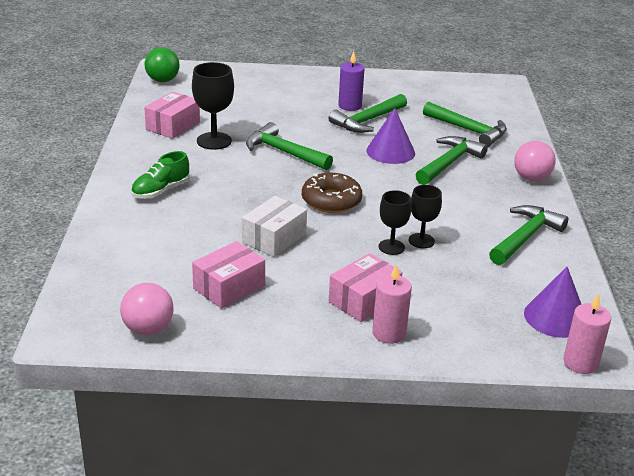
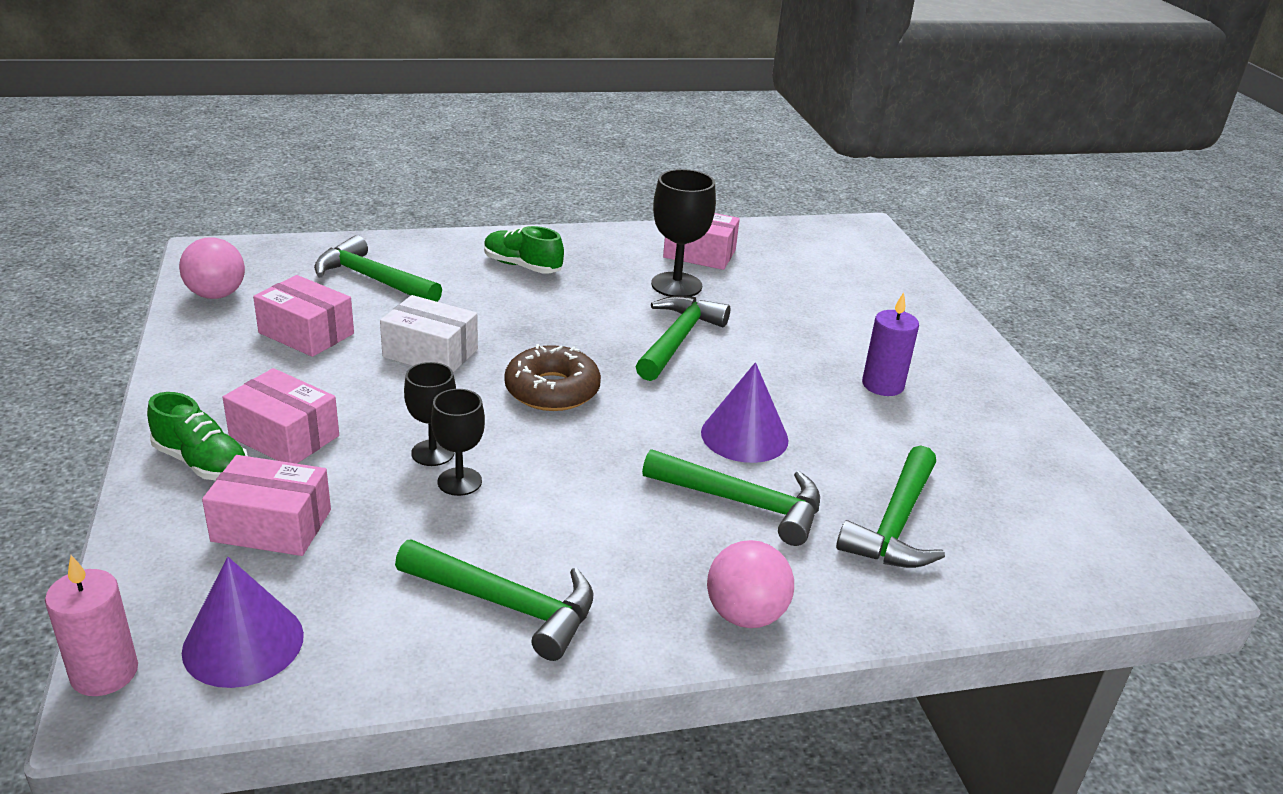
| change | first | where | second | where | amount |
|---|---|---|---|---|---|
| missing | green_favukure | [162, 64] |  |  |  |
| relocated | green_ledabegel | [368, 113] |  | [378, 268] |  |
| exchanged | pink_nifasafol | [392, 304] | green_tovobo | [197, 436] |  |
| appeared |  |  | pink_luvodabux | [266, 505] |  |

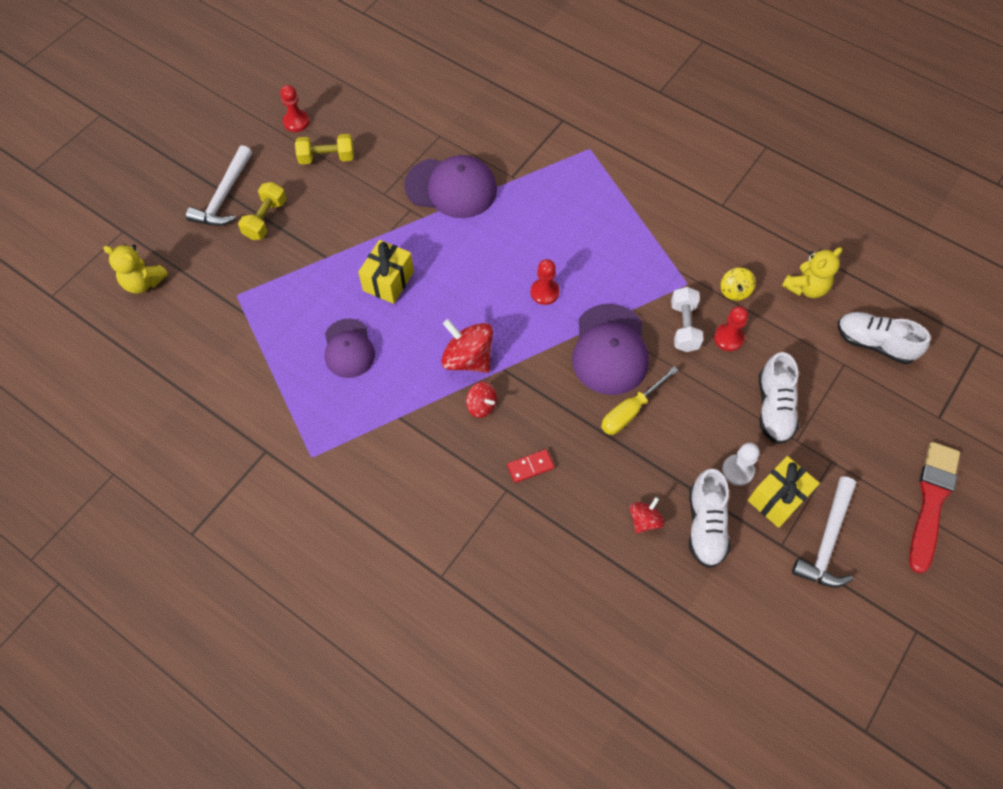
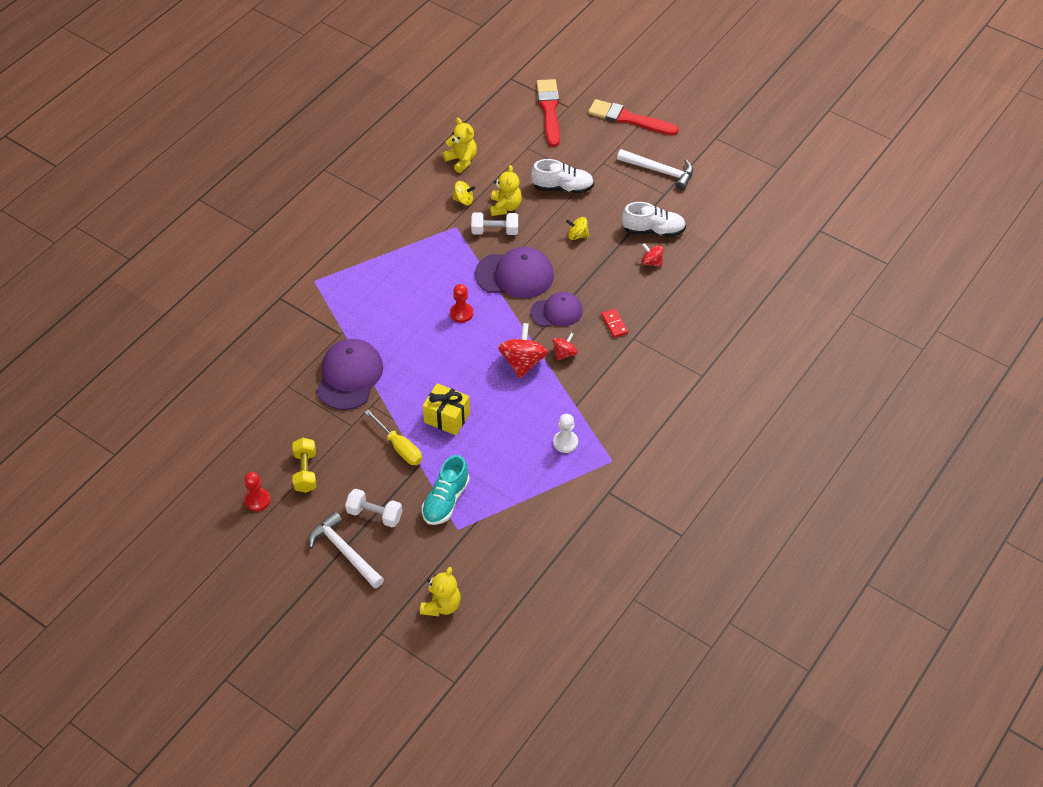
| change | first | where | second | where | amount |
|---|---|---|---|---|---|
| spun | white_ledabegel | [219, 185] |  | [346, 550] | 150 degrees counterclockwise |
| colour | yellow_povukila | [262, 211] | white_povukila | [373, 508] |  |
| relocated | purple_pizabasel | [350, 348] |  | [556, 309] |  |
| spun | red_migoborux | [467, 346] |  | [523, 350] | 150 degrees clockwise |
| relocated | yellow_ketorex | [639, 400] |  | [393, 437] |  |
| exchanged | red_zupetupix | [731, 328] | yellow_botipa | [506, 190] |  |
| relocated | white_zupetupix | [740, 464] |  | [565, 433] |  |
| missing | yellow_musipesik | [784, 492] |  |  |  |
| missing | white_tovobo | [884, 338] |  |  |  |
| appeared |  |  | turquoise_tovobo | [446, 490] |  |
| appeared |  |  | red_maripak | [548, 113] |  |
| appeared |  |  | yellow_migoborux | [577, 228] |  |

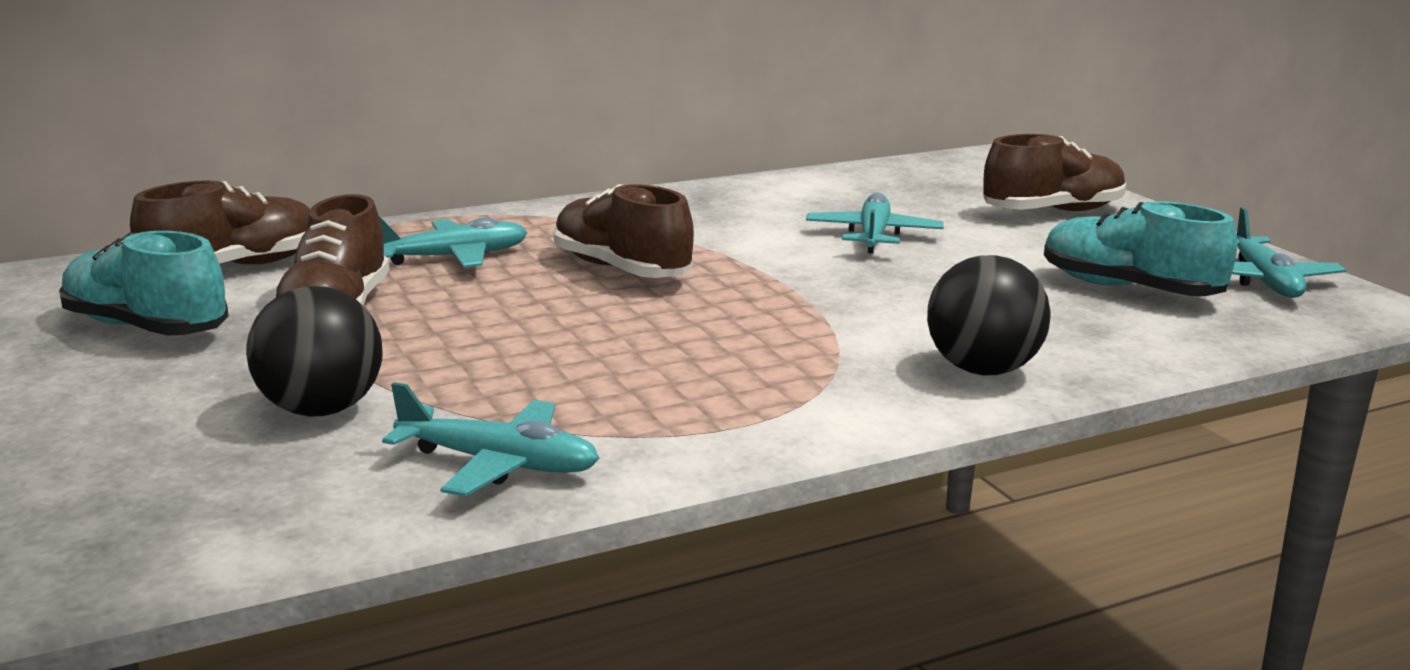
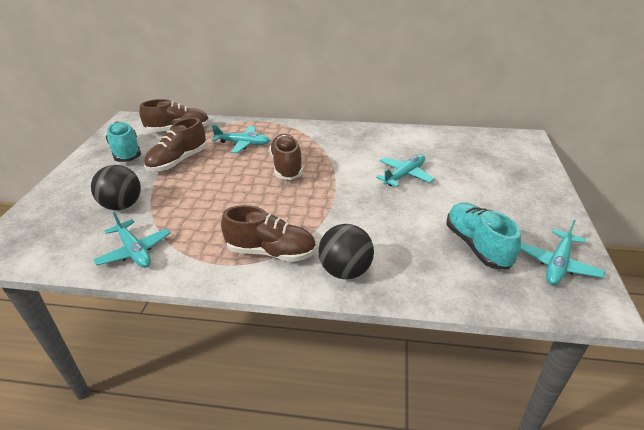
| change | first | where | second | where | amount |
|---|---|---|---|---|---|
| relocated | brown_tovobo | [1054, 172] |  | [268, 233] |  |

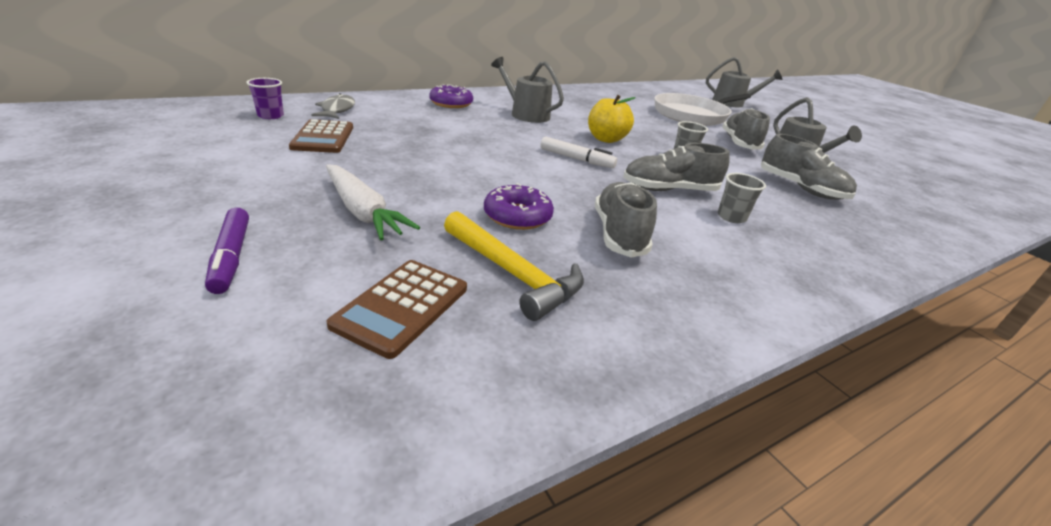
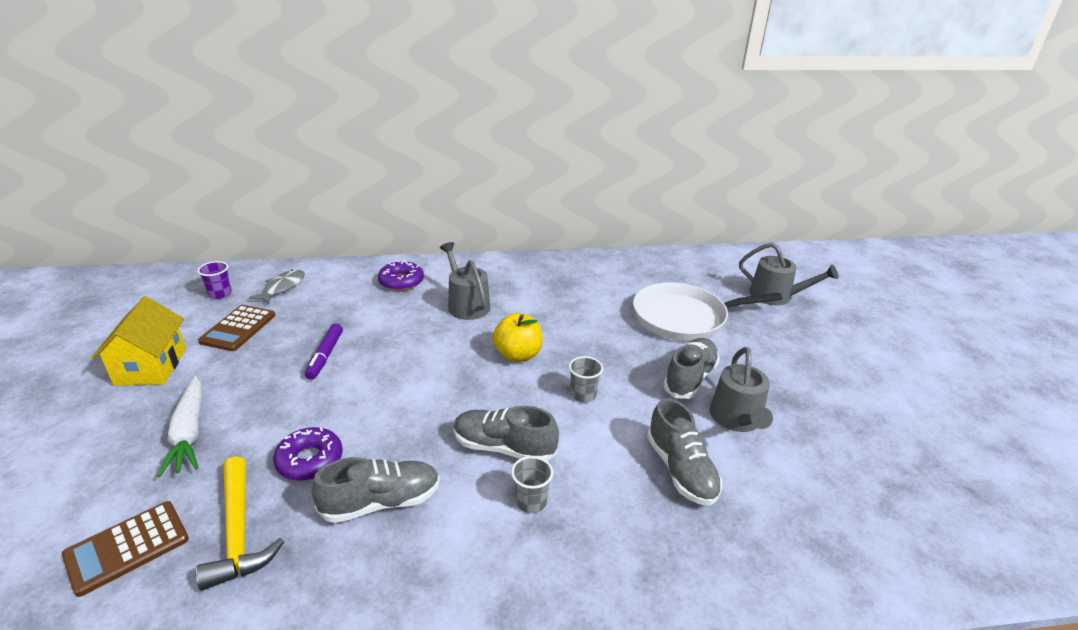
| change | first | where | second | where | amount |
|---|---|---|---|---|---|
| relocated | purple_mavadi | [227, 250] |  | [324, 352] |  |
| missing | white_mavadi | [579, 152] |  |  |  |
| spun | grey_tovobo | [626, 220] |  | [376, 490] | 45 degrees clockwise |
| appeared |  |  | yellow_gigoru | [139, 340] |  |

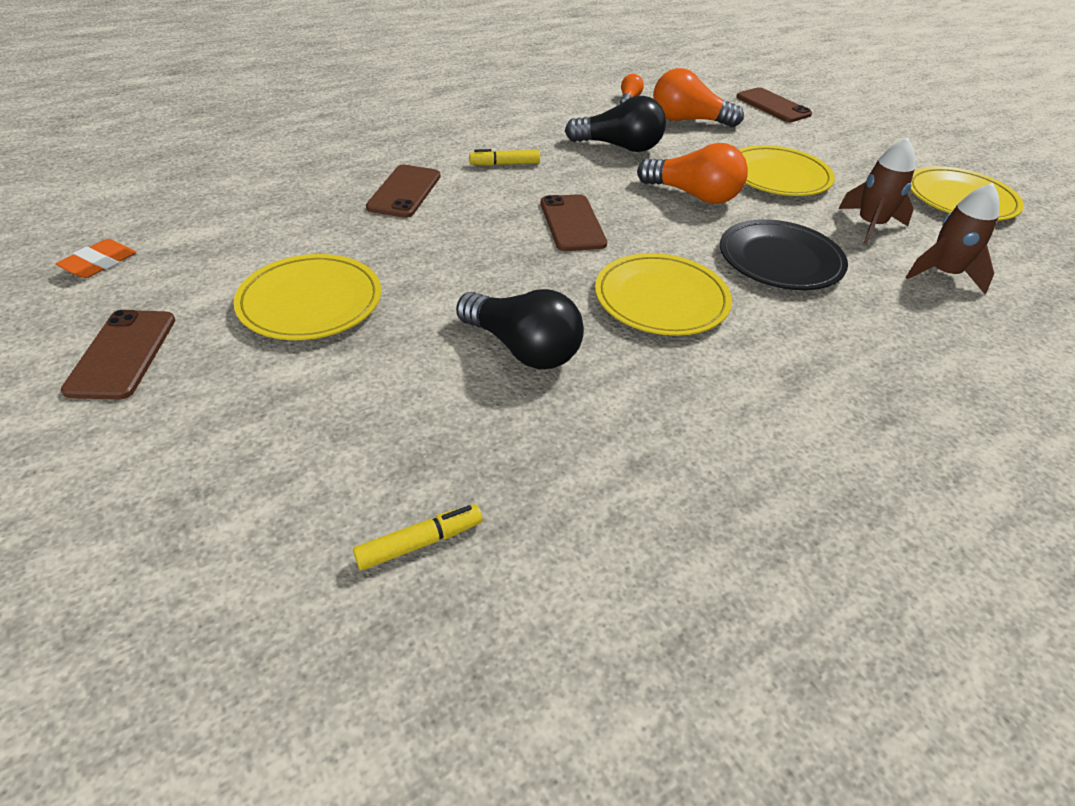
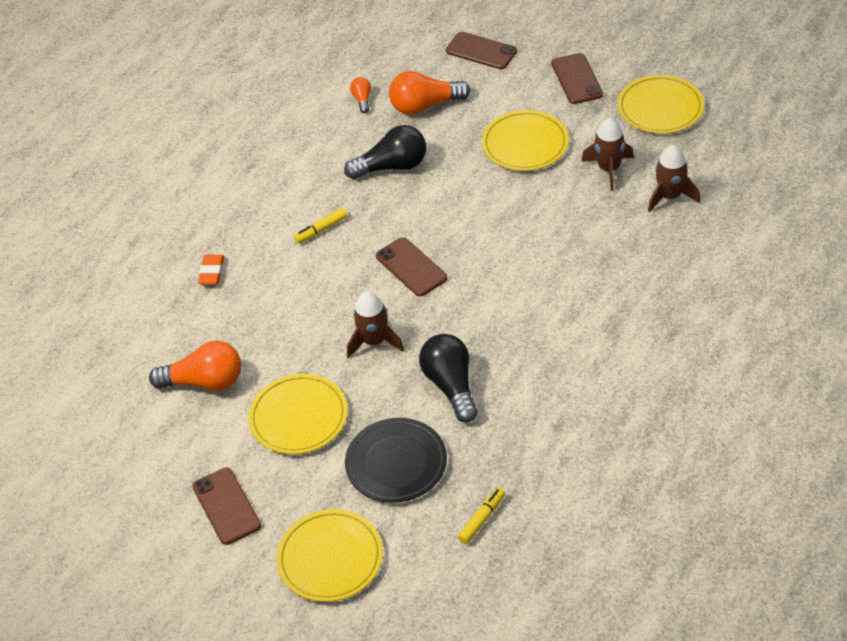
| change | first | where | second | where | amount |
|---|---|---|---|---|---|
| relocated | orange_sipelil | [96, 258] |  | [211, 269] |  |
| relocated | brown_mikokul | [403, 191] |  | [577, 78] |  |
| spun | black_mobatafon | [520, 329] |  | [448, 378] | 120 degrees counterclockwise |
| relocated | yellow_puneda | [663, 294] |  | [329, 555] |  |
| relocated | orange_mobatafon | [692, 173] |  | [195, 366] |  |
| relocated | black_puneda | [784, 254] |  | [396, 460] |  |
| appeared |  |  | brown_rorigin | [375, 325] |  |

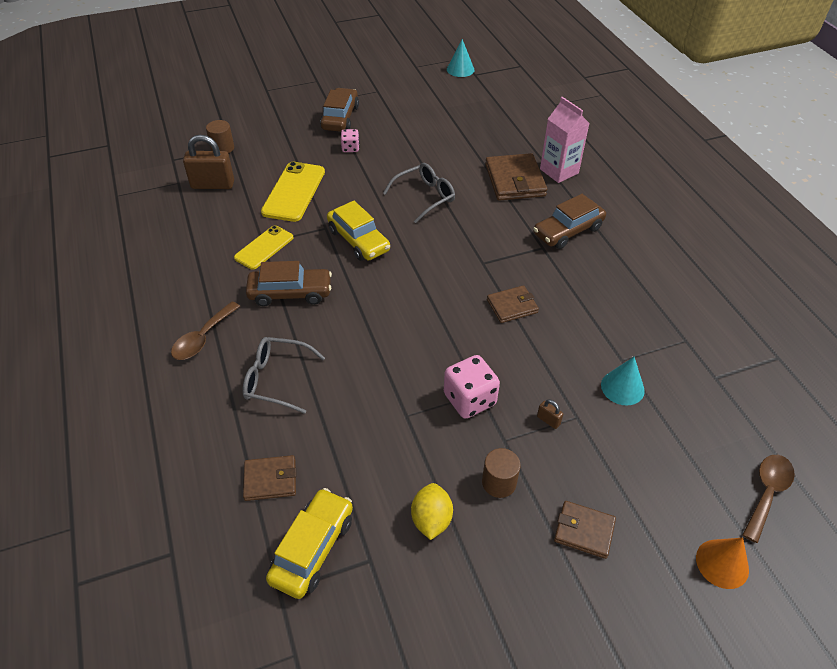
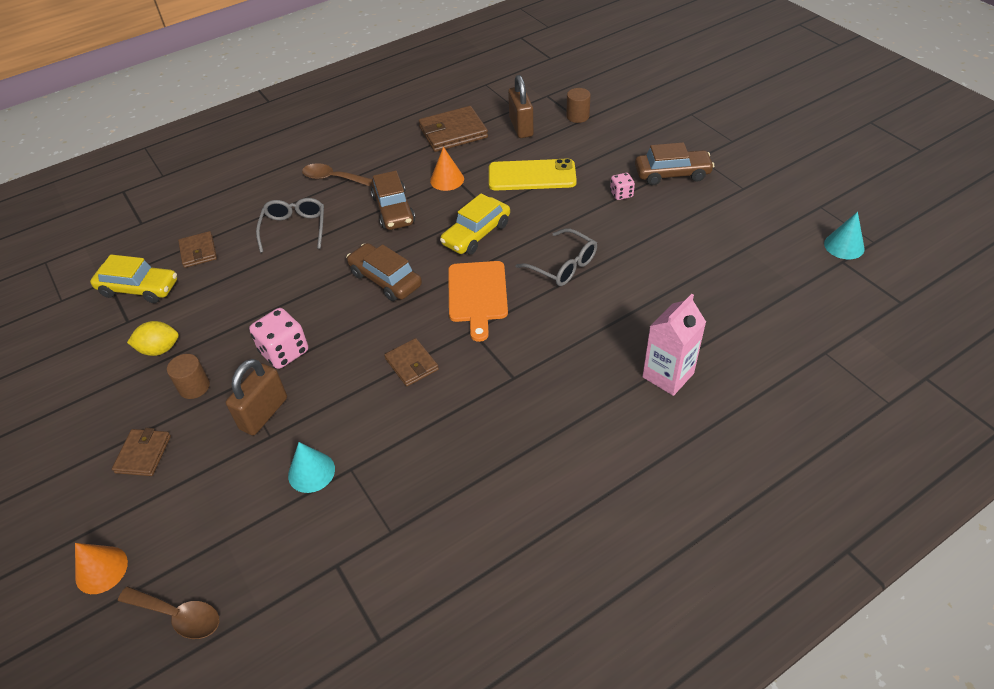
| change | first | where | second | where | amount |
|---|---|---|---|---|---|
| exchanged | yellow_mikokul | [264, 247] | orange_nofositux | [447, 169] |  |
| relocated | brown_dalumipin | [516, 177] |  | [453, 129] |  |
| relocated | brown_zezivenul | [569, 221] |  | [384, 272] |  |
| size | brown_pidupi | [550, 414] |  | [256, 397] | x2.34 |
| appeared |  |  | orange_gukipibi | [478, 301] |  |

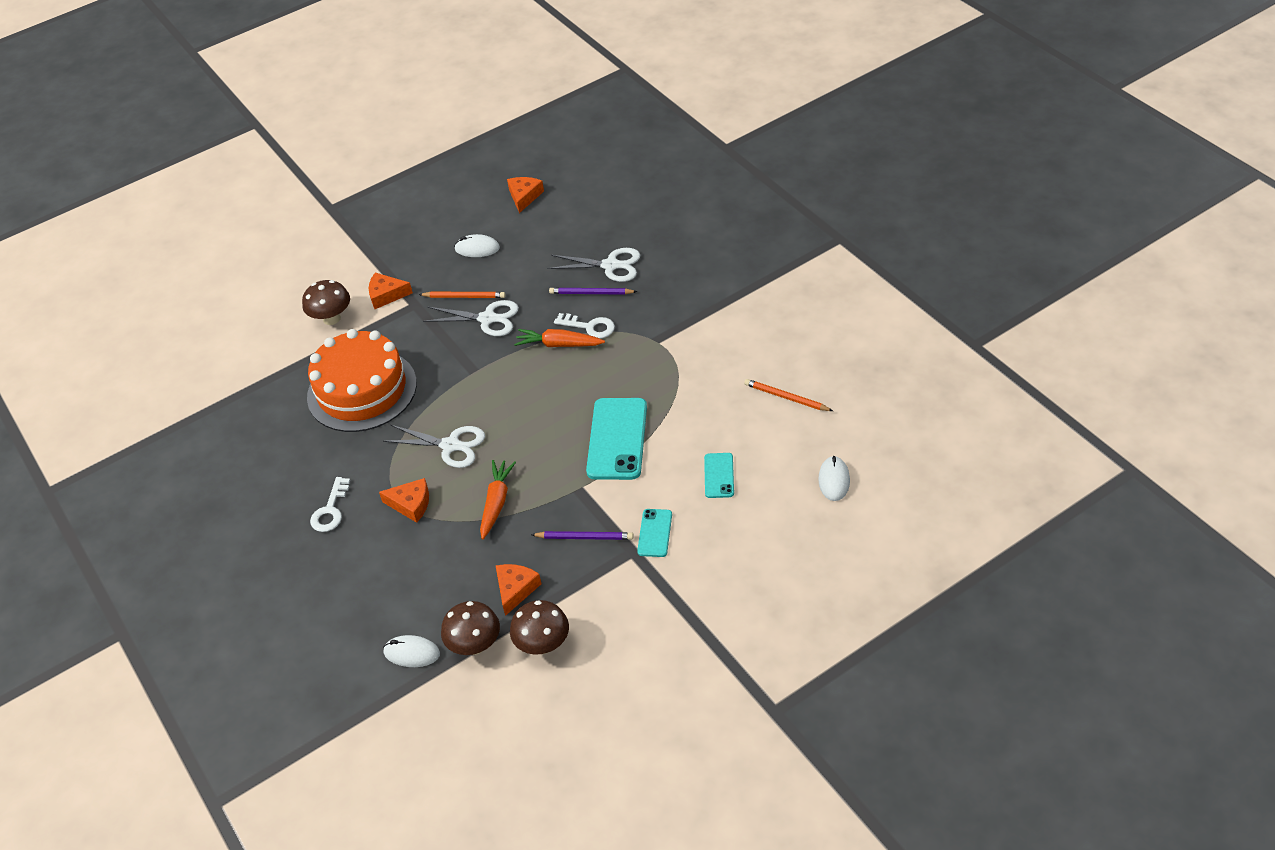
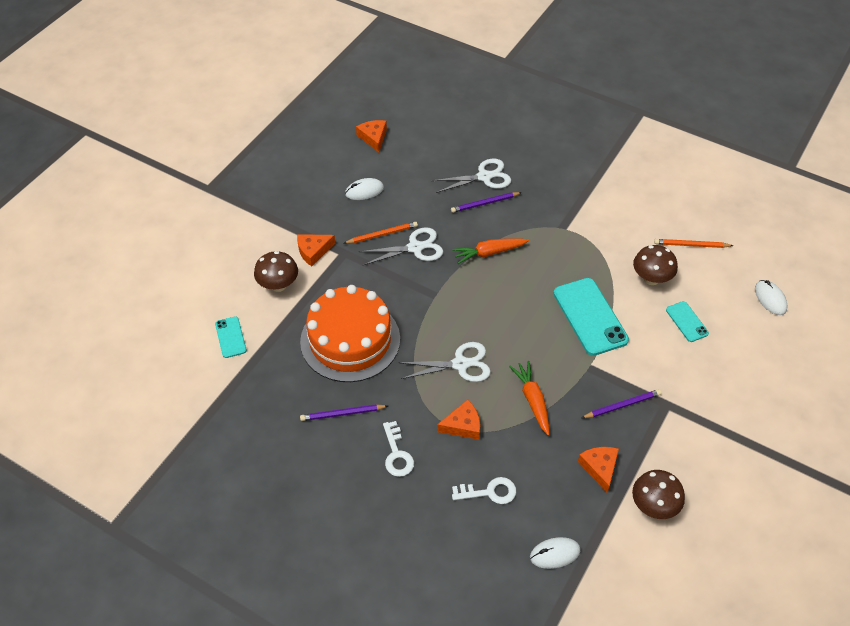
| change | first | where | second | where | amount |
|---|---|---|---|---|---|
| relocated | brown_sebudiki | [470, 628] |  | [655, 265] |  |
| relocated | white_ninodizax | [584, 325] |  | [484, 490] |  |
| relocated | turquoise_mikokul | [654, 533] |  | [231, 337] |  |
| appeared |  |  | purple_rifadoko | [344, 412] |  |

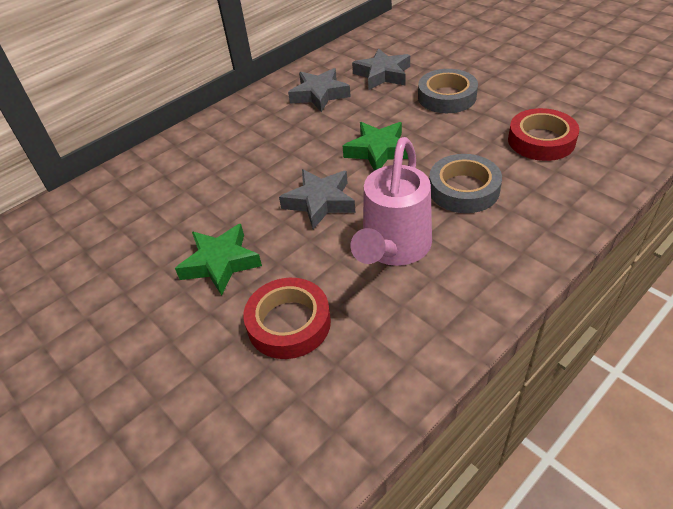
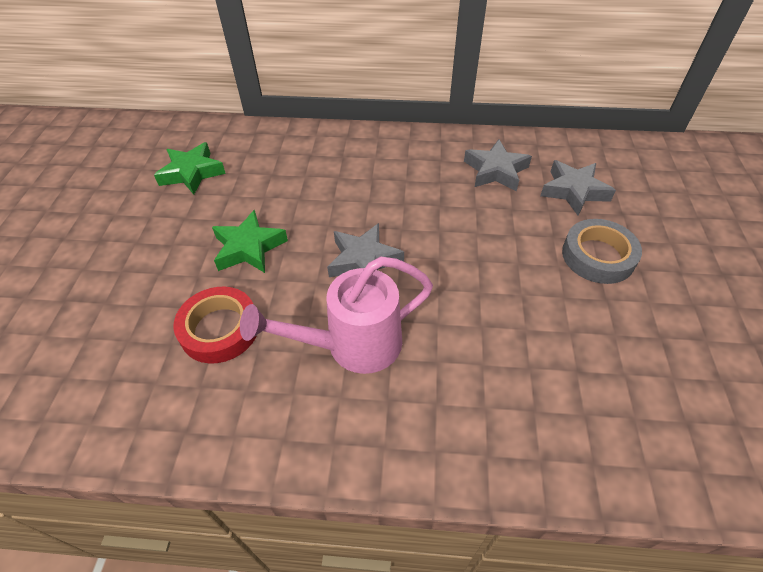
| change | first | where | second | where | amount |
|---|---|---|---|---|---|
| relocated | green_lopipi | [375, 146] |  | [190, 168] |  |
| missing | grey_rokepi | [465, 183] |  |  |  |
| missing | red_rokepi | [543, 134] |  |  |  |

